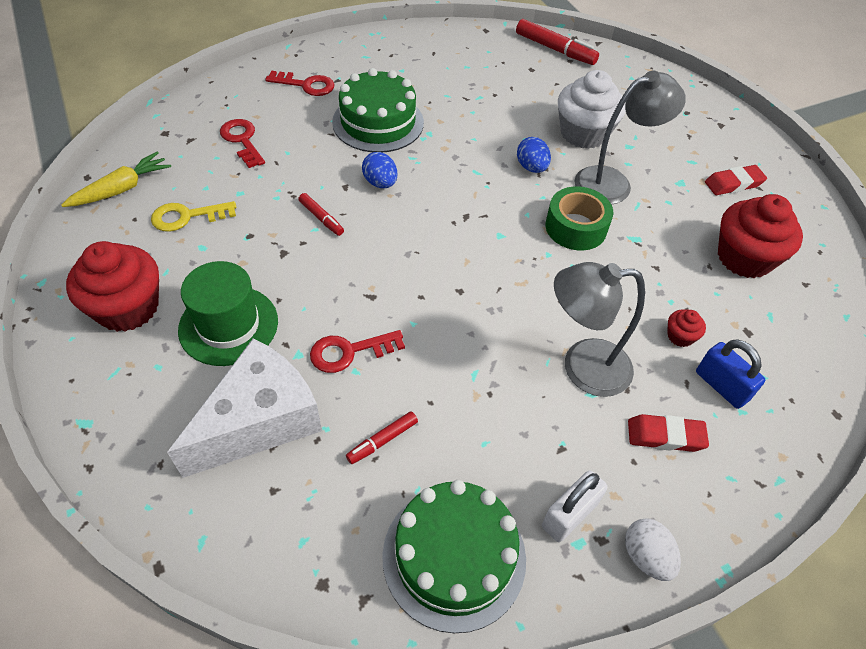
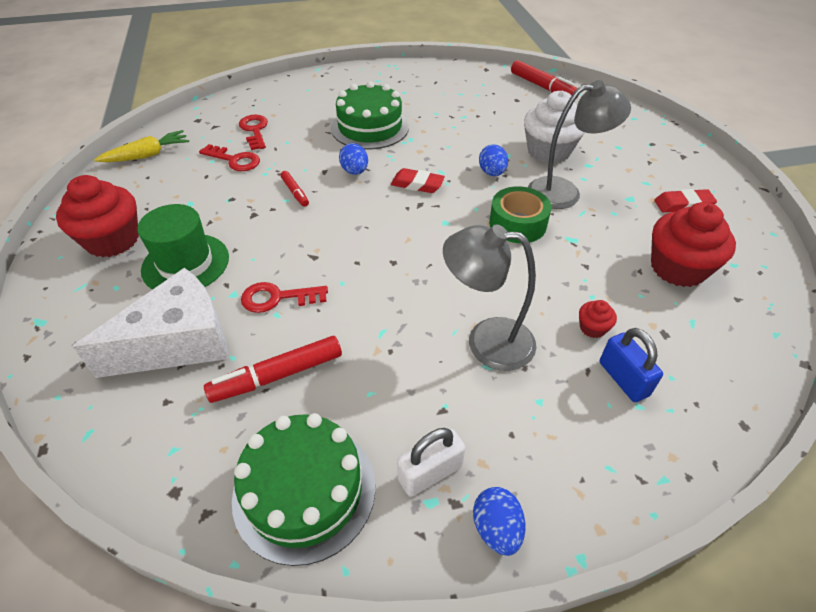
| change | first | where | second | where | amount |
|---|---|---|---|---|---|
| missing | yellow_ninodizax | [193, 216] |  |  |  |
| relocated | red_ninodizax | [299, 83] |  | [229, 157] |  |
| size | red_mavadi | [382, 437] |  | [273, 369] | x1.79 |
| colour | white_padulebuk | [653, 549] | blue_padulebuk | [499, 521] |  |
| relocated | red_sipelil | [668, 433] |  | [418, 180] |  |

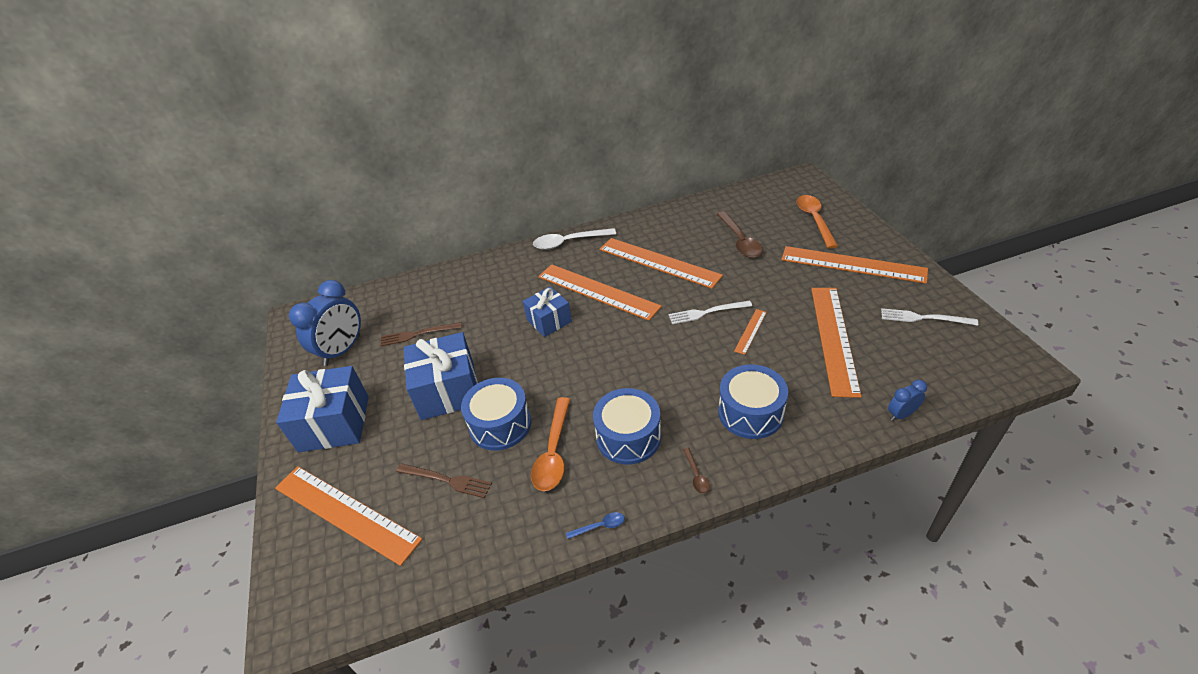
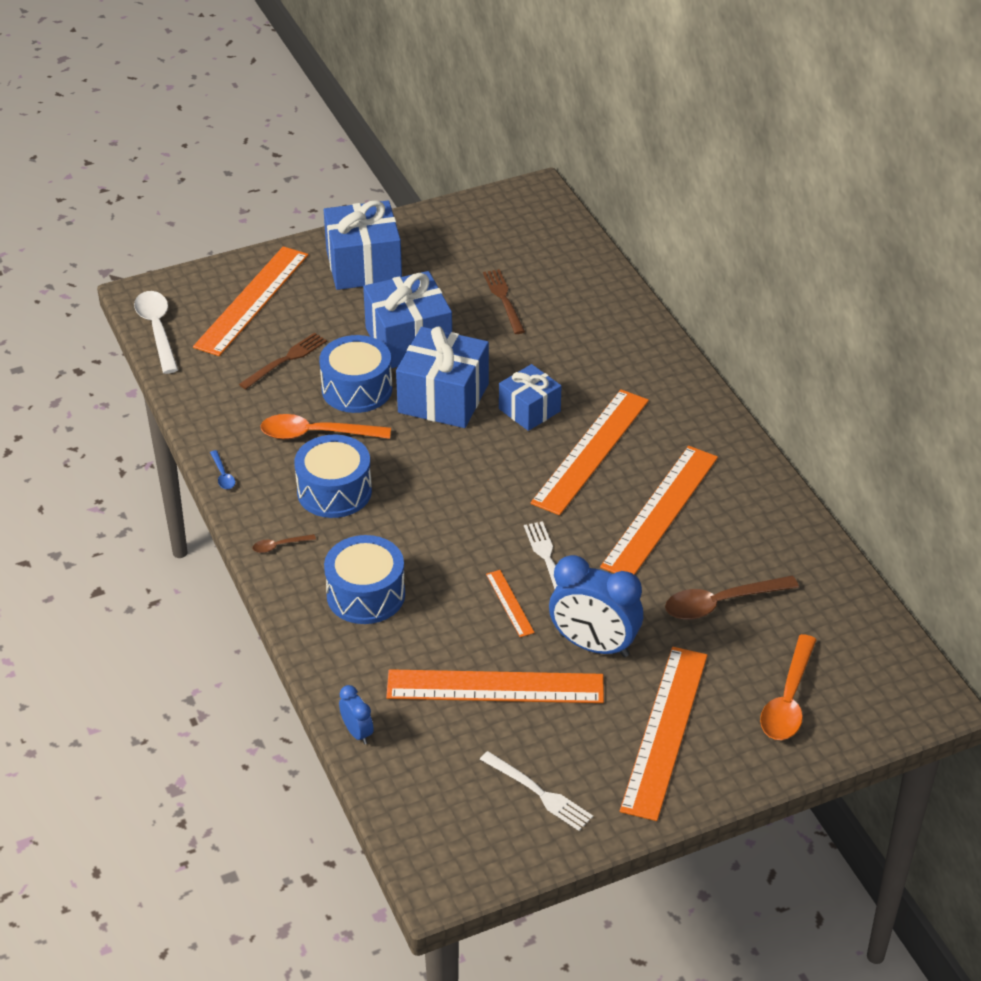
| change | first | where | second | where | amount |
|---|---|---|---|---|---|
| relocated | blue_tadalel | [325, 323] |  | [596, 606] |  |
| spun | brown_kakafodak | [444, 480] |  | [283, 361] | 150 degrees counterclockwise |
| relocated | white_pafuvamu | [574, 239] |  | [156, 332] |  |
| spun | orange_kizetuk | [750, 332] |  | [510, 603] | 45 degrees clockwise |
| spun | orange_pafuvamu | [817, 222] |  | [788, 687] | 120 degrees clockwise |
| spun | white_kakafodak | [929, 317] |  | [536, 791] | 120 degrees clockwise |
| appeared |  |  | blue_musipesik | [442, 377] |  |

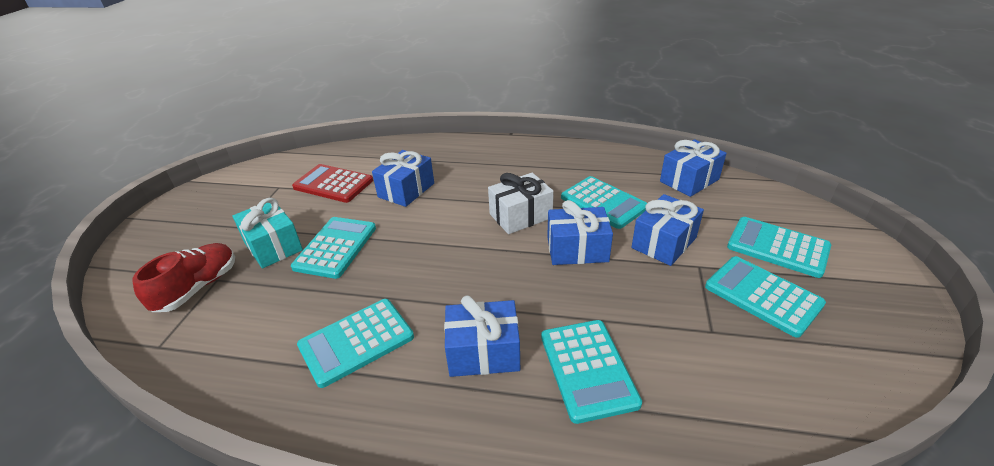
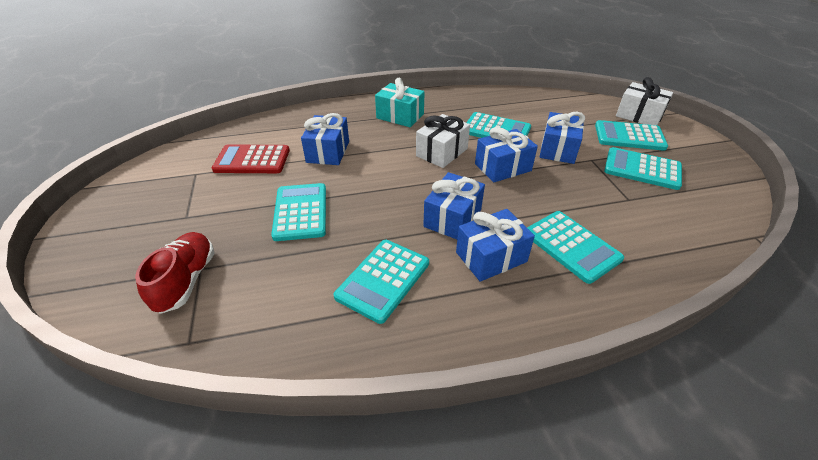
| change | first | where | second | where | amount |
|---|---|---|---|---|---|
| relocated | turquoise_musipesik | [267, 233] |  | [400, 102] |  |
| relocated | blue_musipesik | [693, 168] |  | [454, 205] |  |
| appeared |  |  | white_musipesik | [644, 101] |  |

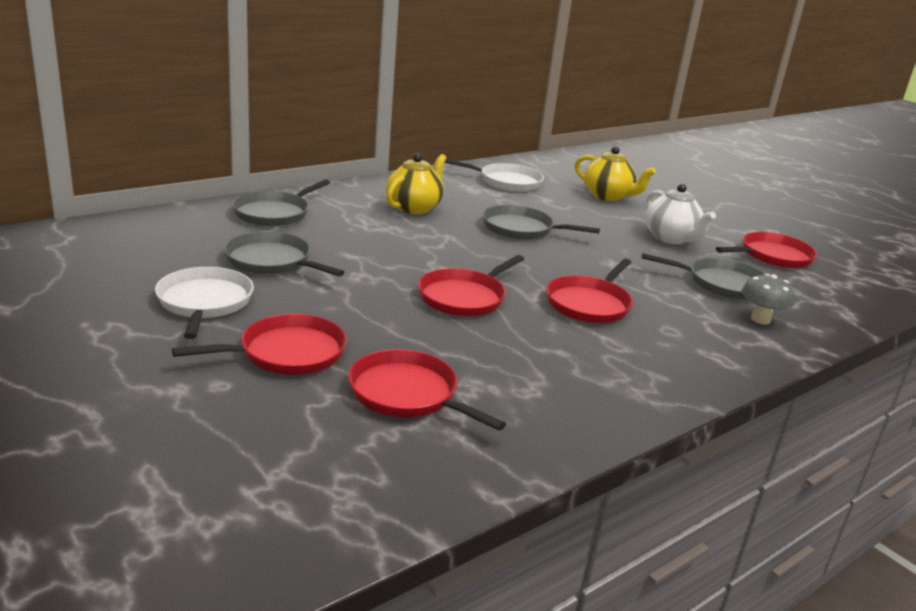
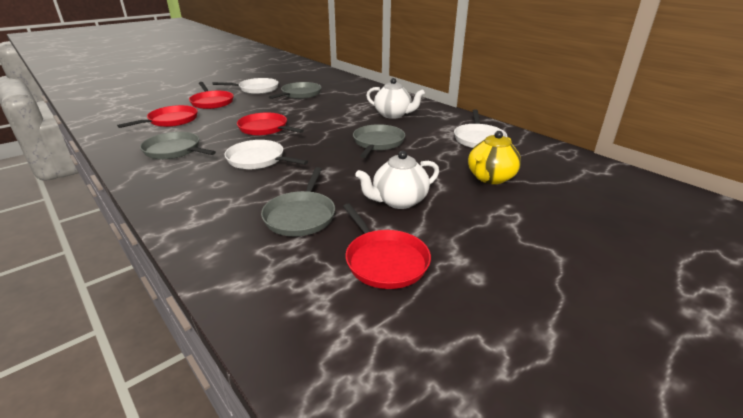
| change | first | where | second | where | amount |
|---|---|---|---|---|---|
| relocated | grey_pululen | [281, 202] |  | [178, 145] |  |
| colour | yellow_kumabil | [416, 184] | white_kumabil | [395, 98] |  |
| colour | red_pululen | [589, 291] | white_pululen | [266, 154] |  |
| missing | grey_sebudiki | [768, 299] |  |  |  |

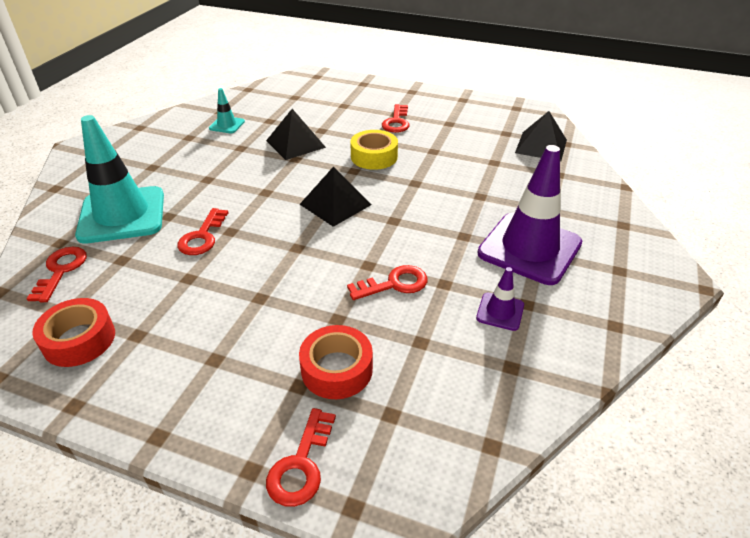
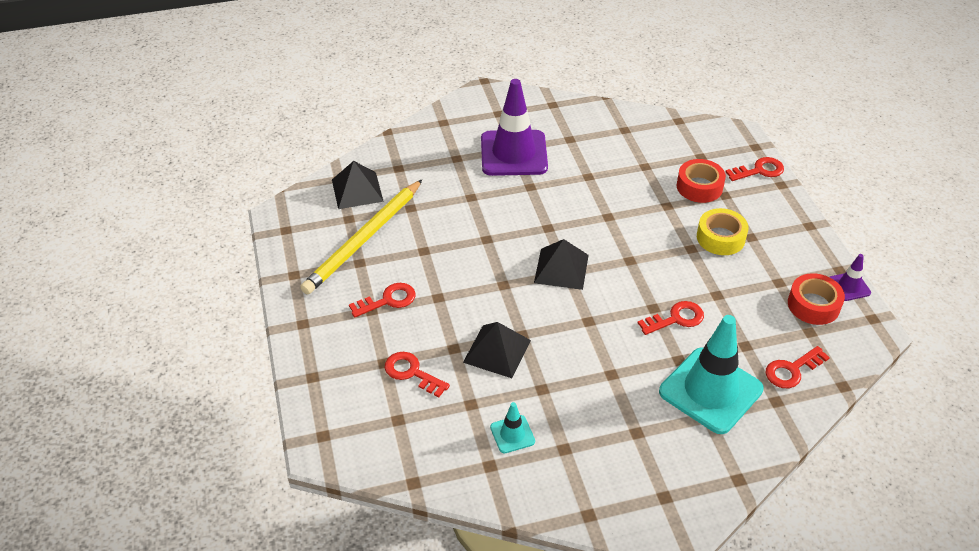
| change | first | where | second | where | amount |
|---|---|---|---|---|---|
| relocated | red_ninodizax | [387, 282] |  | [417, 375] |  |
| relocated | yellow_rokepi | [374, 150] |  | [723, 231] |  |
| relocated | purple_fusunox | [500, 299] |  | [850, 277] |  |
| appeared |  |  | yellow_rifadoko | [361, 237] |  |

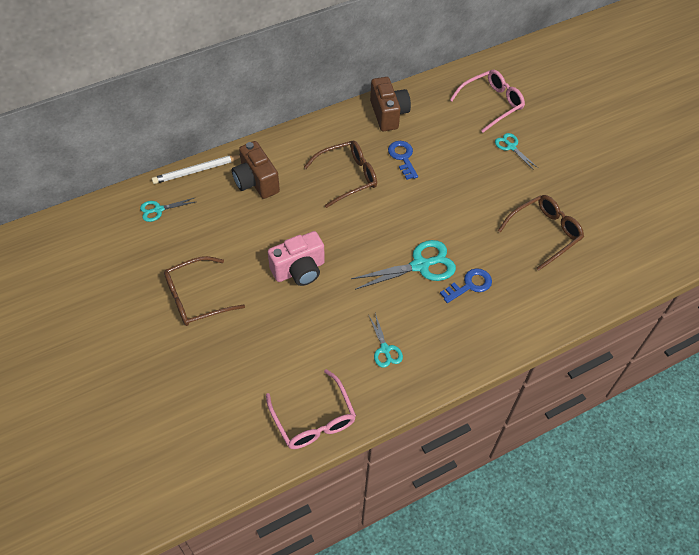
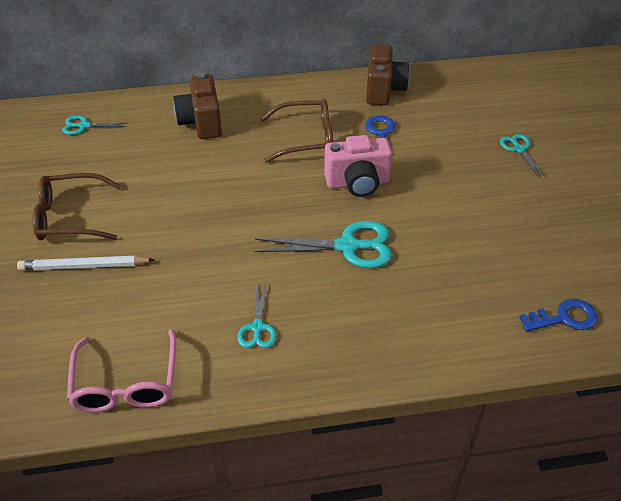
| change | first | where | second | where | amount |
|---|---|---|---|---|---|
| relocated | white_rifadoko | [196, 169] |  | [85, 263] |  |
| relocated | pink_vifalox | [296, 258] |  | [358, 166] |  |
| relocated | blue_ninodizax | [466, 285] |  | [558, 315] |  |
| missing | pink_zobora | [487, 101] |  |  |  |
| missing | brown_zobora | [541, 233] |  |  |  |

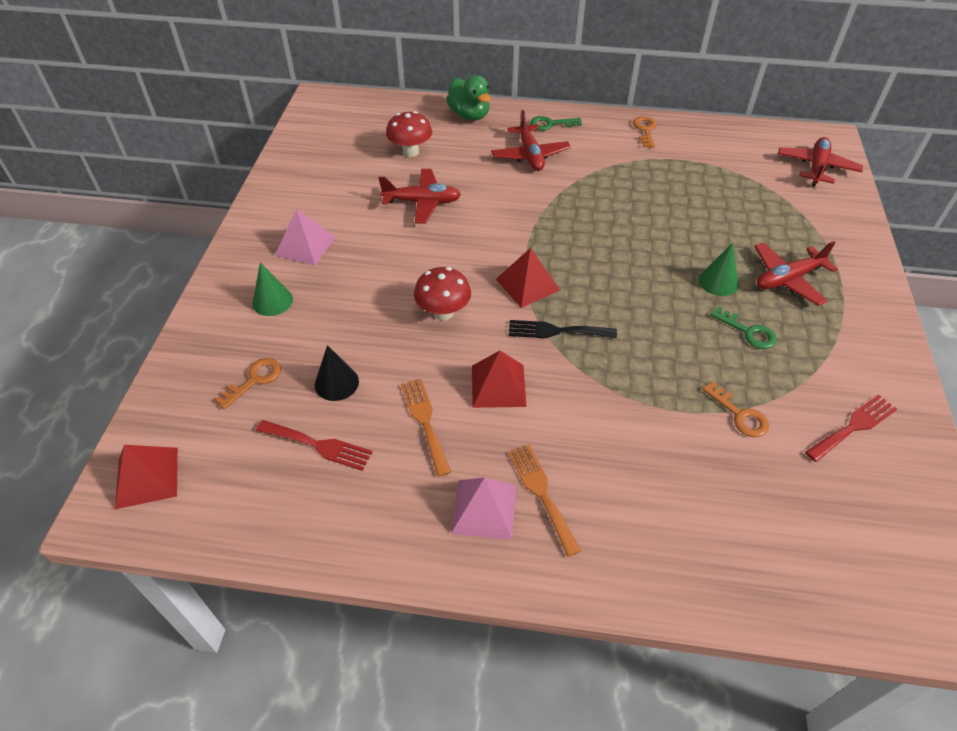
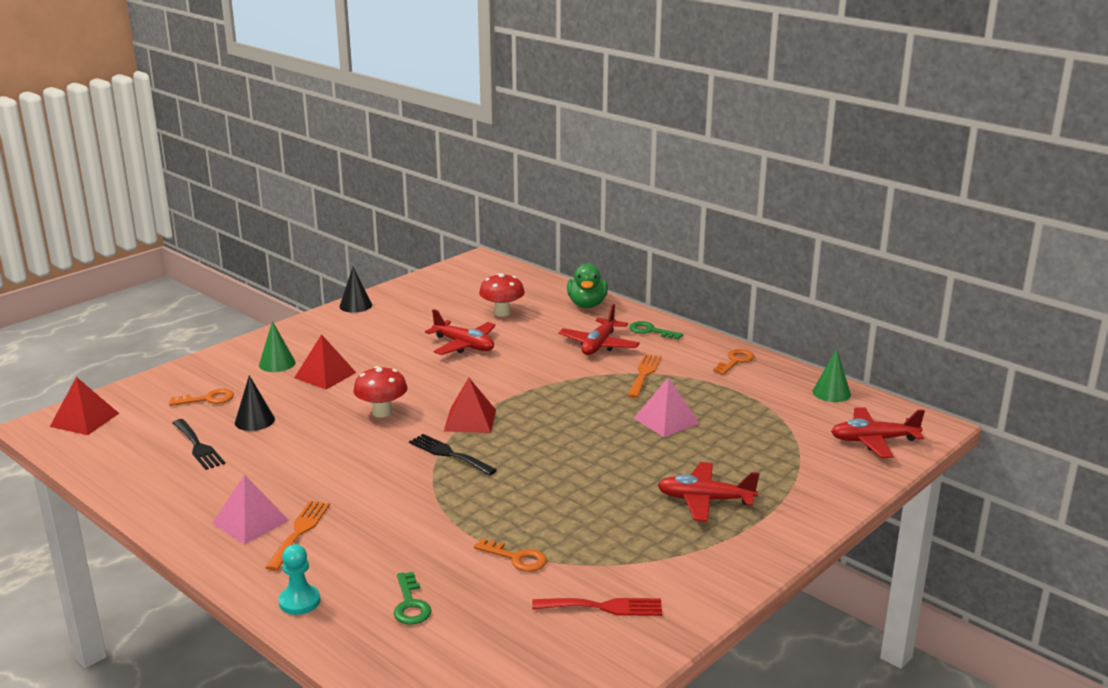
| change | first | where | second | where | amount |
|---|---|---|---|---|---|
| colour | red_kakafodak | [314, 445] | black_kakafodak | [198, 444] |  |
| relocated | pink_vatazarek | [305, 237] |  | [667, 407] |  |
| relocated | orange_kakafodak | [426, 428] |  | [644, 376] |  |
| relocated | red_vatazarek | [499, 379] |  | [325, 361] |  |
| relocated | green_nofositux | [719, 269] |  | [832, 375] |  |
| spun | orange_ninodizax | [735, 409] |  | [510, 555] | 60 degrees counterclockwise |
| relocated | green_ninodizax | [743, 327] |  | [413, 598] |  |
| spun | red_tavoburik | [820, 162] |  | [878, 432] | 150 degrees counterclockwise |
| appeared |  |  | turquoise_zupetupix | [299, 579] |  |
| appeared |  |  | black_nofositux | [356, 290] |  |

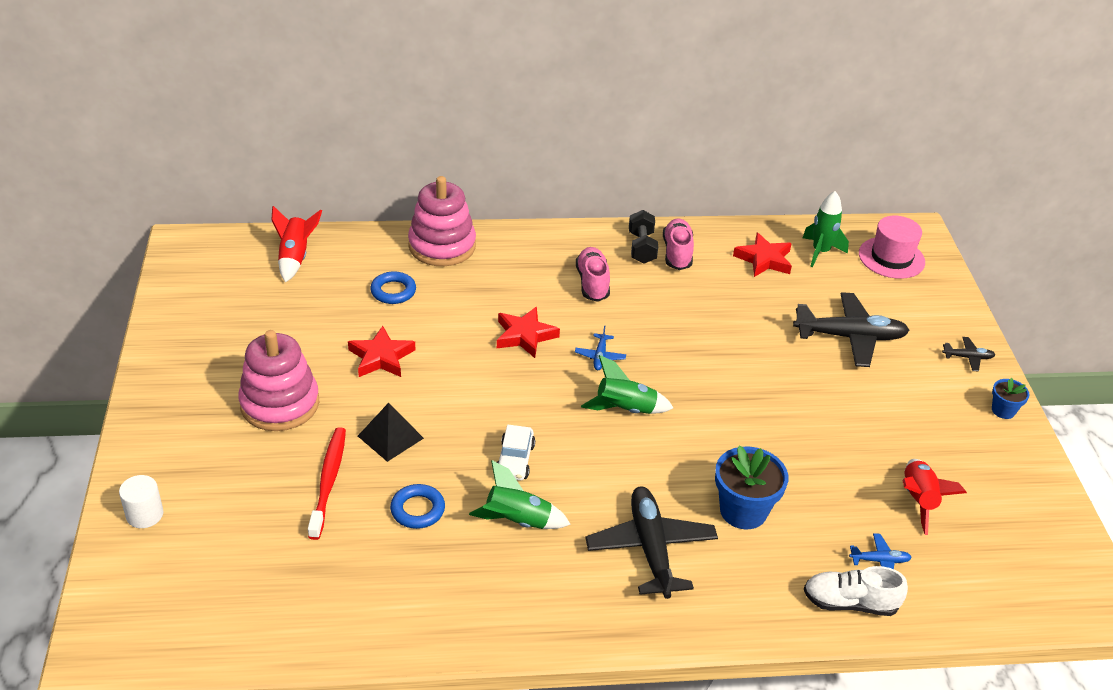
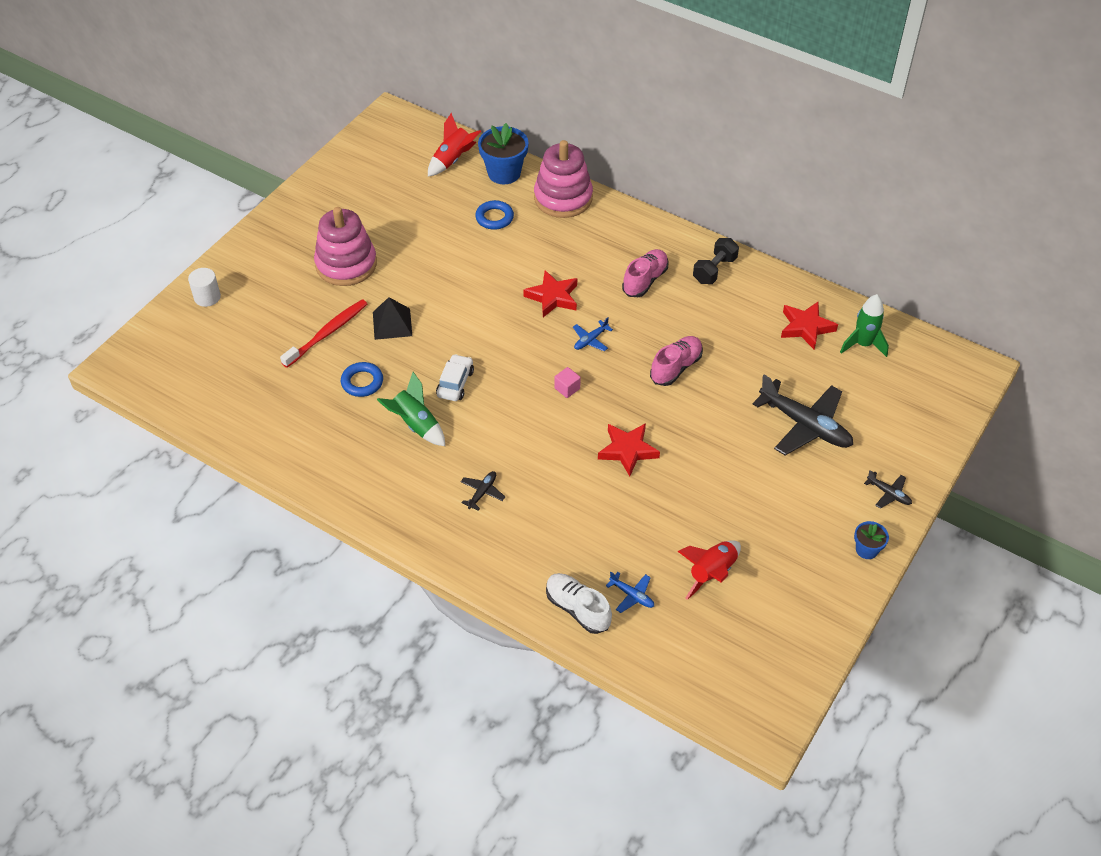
| change | first | where | second | where | amount |
|---|---|---|---|---|---|
| relocated | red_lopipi | [381, 351] |  | [629, 449] |  |
| spun | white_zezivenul | [516, 453] |  | [455, 377] | 150 degrees clockwise |
| exchanged | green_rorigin | [627, 384] | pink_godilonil | [567, 382] |  |
| size | black_tavoburik | [651, 542] |  | [483, 491] | x0.45 |
| relocated | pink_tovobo | [678, 244] |  | [676, 361] |  |
| relocated | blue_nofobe | [752, 487] |  | [503, 153] |  |
| missing | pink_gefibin | [892, 247] |  |  |  |

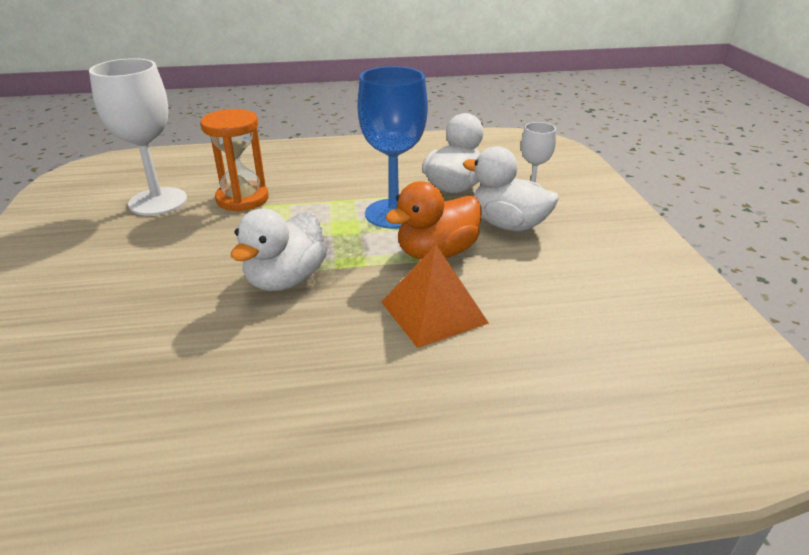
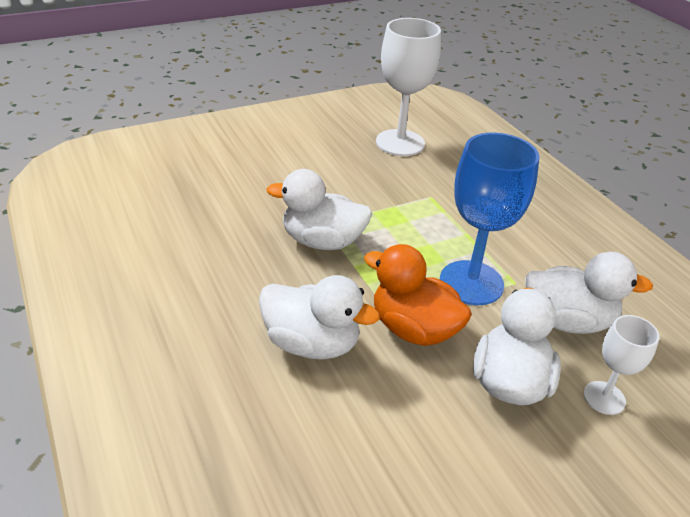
| change | first | where | second | where | amount |
|---|---|---|---|---|---|
| missing | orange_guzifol | [234, 160] |  |  |  |
| exchanged | orange_vatazarek | [435, 296] | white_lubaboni | [319, 317] |  |

